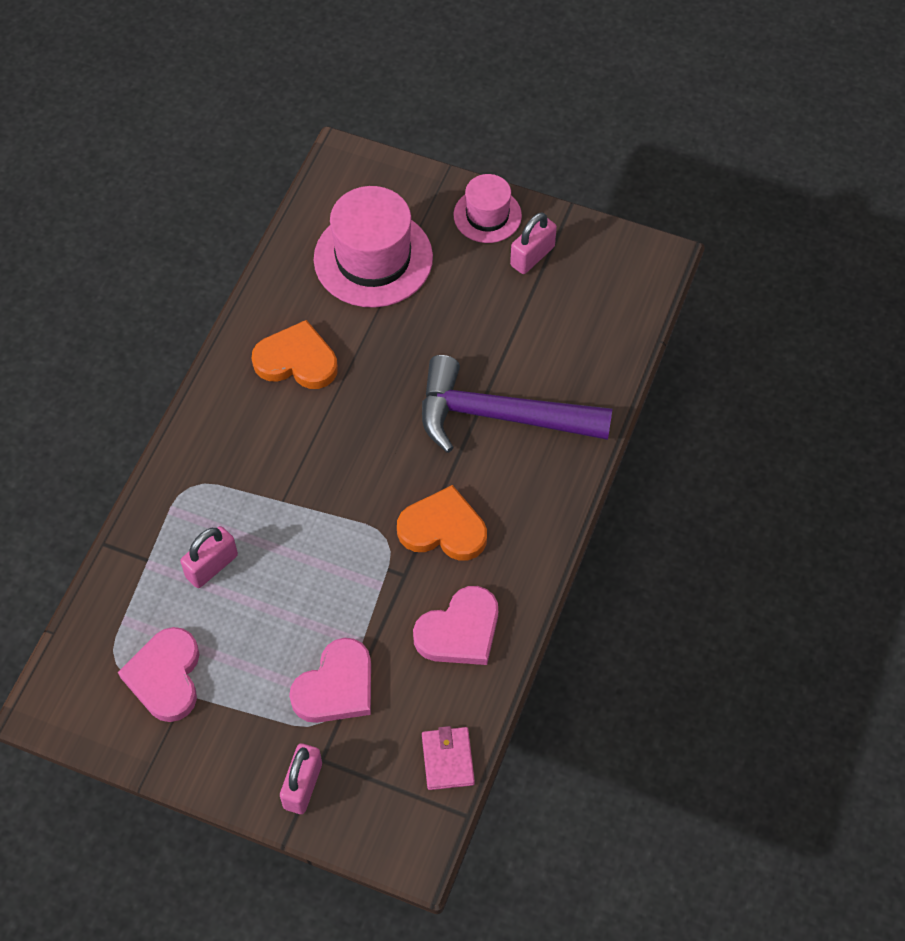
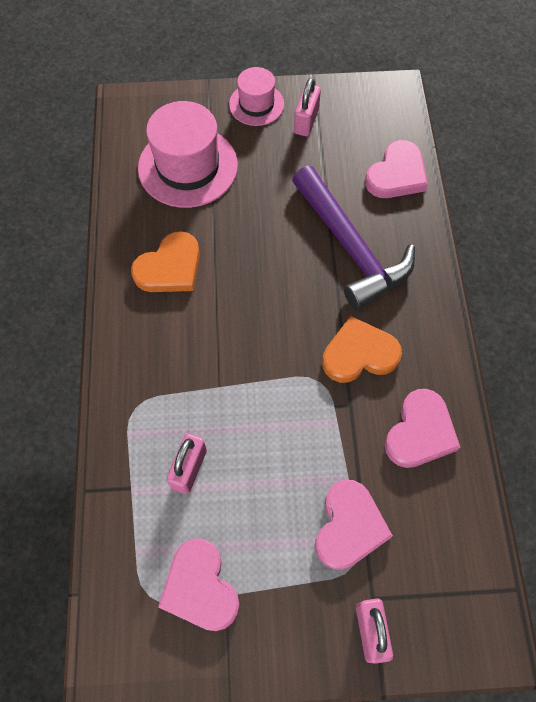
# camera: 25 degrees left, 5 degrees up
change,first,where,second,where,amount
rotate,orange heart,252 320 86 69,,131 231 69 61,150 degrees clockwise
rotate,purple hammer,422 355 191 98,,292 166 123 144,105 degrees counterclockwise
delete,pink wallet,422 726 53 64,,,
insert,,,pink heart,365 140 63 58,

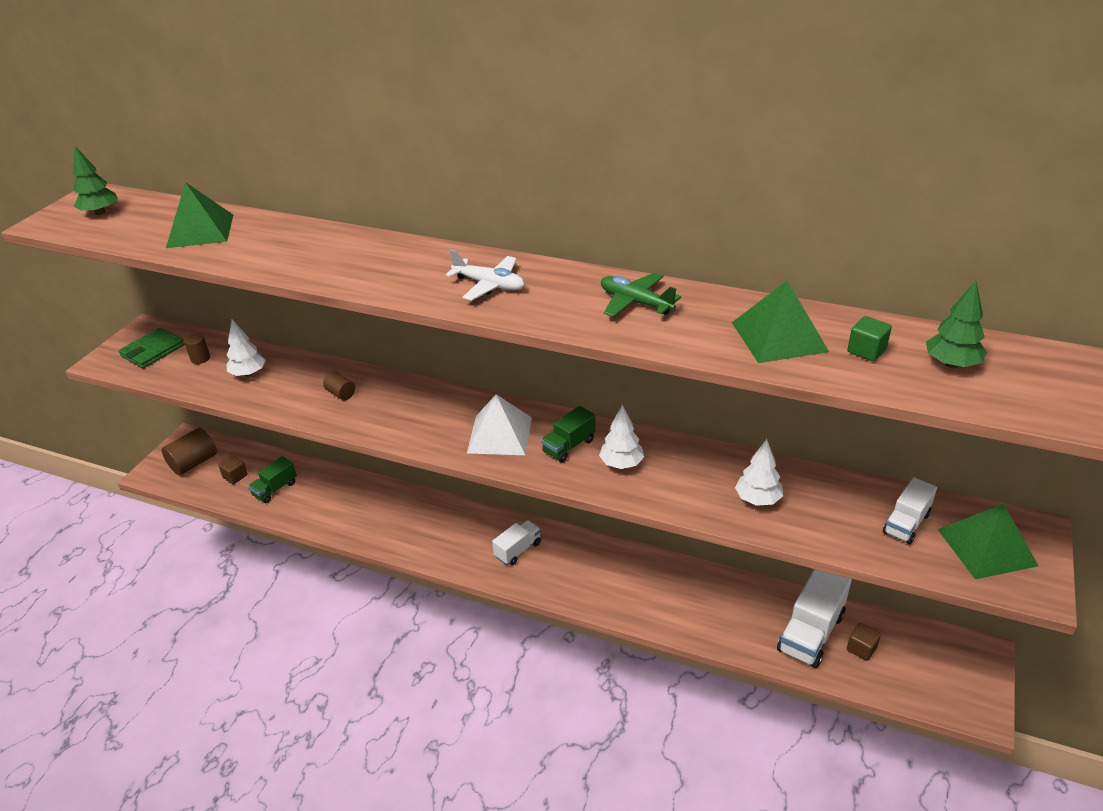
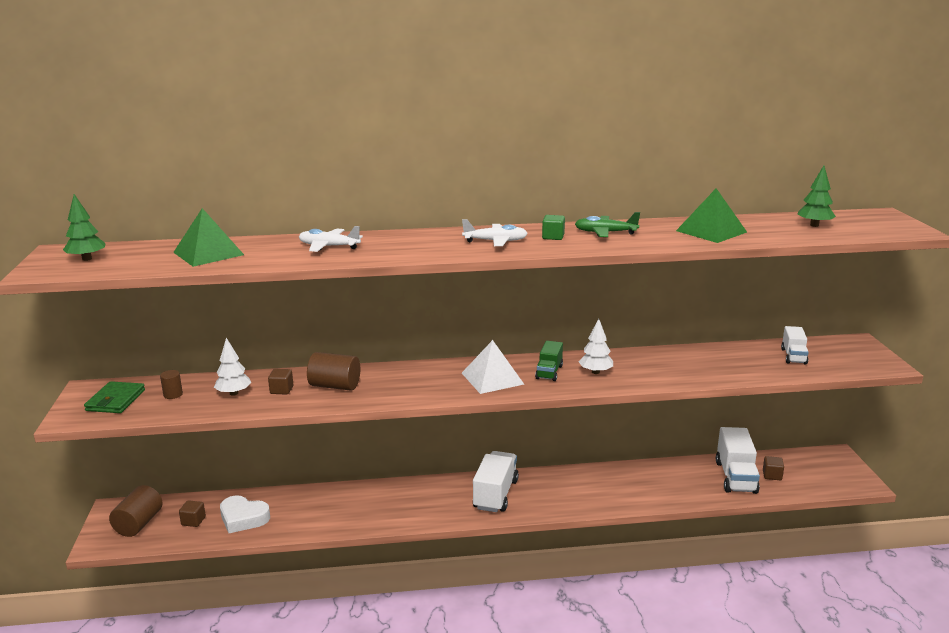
# camera: 30 degrees left, 15 degrees down
change,first,where,second,where,amount
replace,green truck,248 456 49 47,white heart,220 495 50 38,
resize,brown cylinder,323 372 32 28,,307 352 53 39,x1.88
resize,white truck,492 520 49 45,,473 451 46 61,x1.68
delete,white tree,735 439 48 67,,,
move,green cube,847 316 45 45,,542 215 23 25,
delete,green pyramid,937 504 101 75,,,
insert,,,brown cube,268 369 25 25,
insert,,,white plane,299 226 64 26,

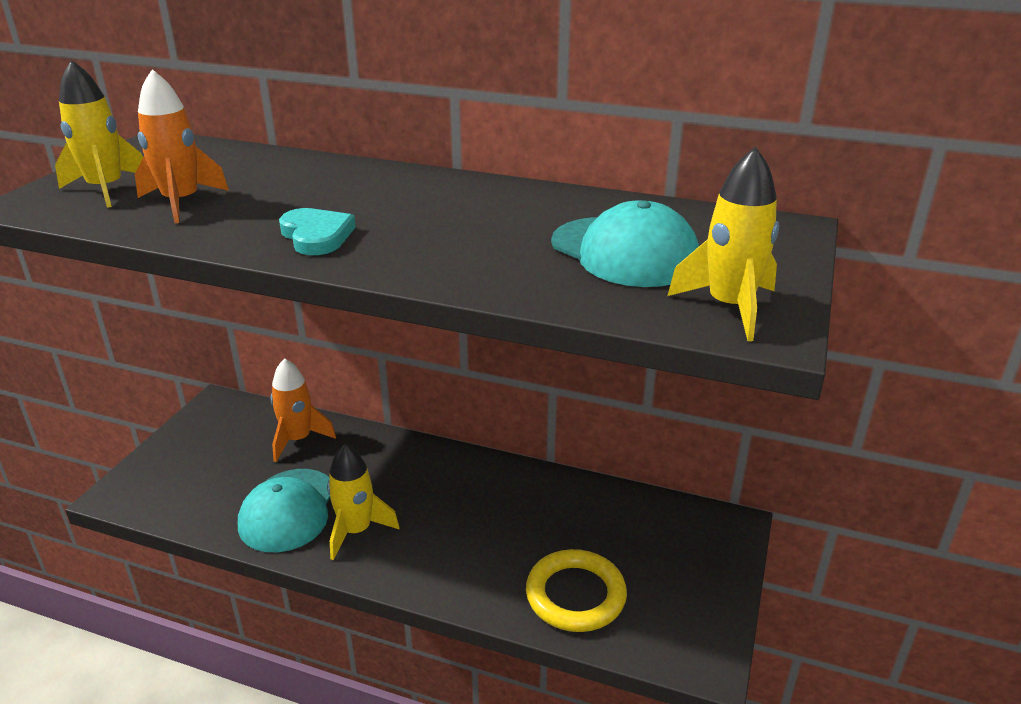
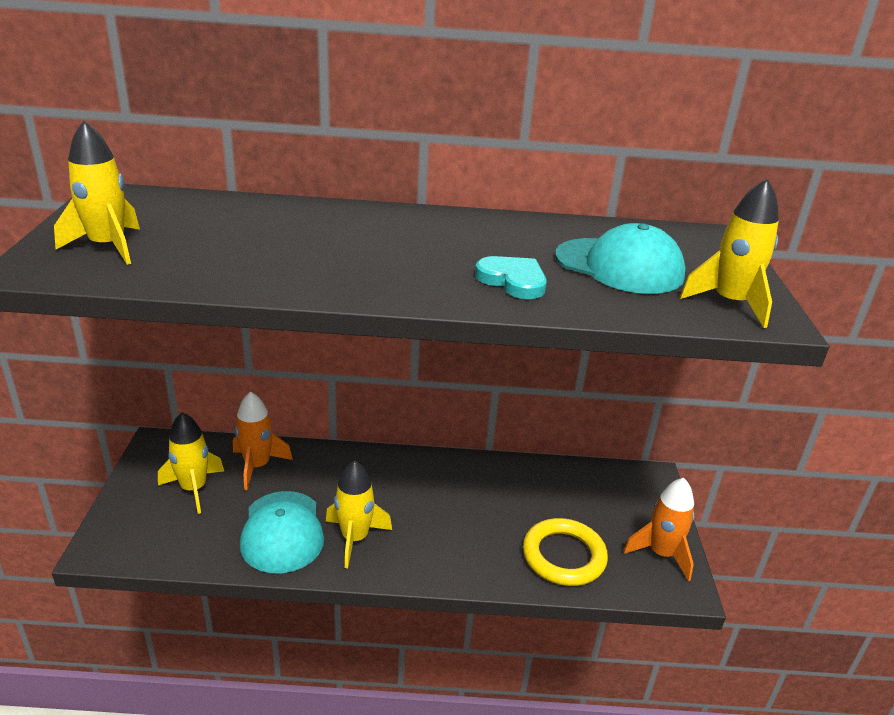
# camera: 20 degrees left, 0 degrees up
change,first,where,second,where,amount
move,orange rocket,135 69 94 154,,623 478 71 103,
move,turquoise heart,279 208 77 47,,475 256 72 43,
insert,,,yellow rocket,158 412 66 102,

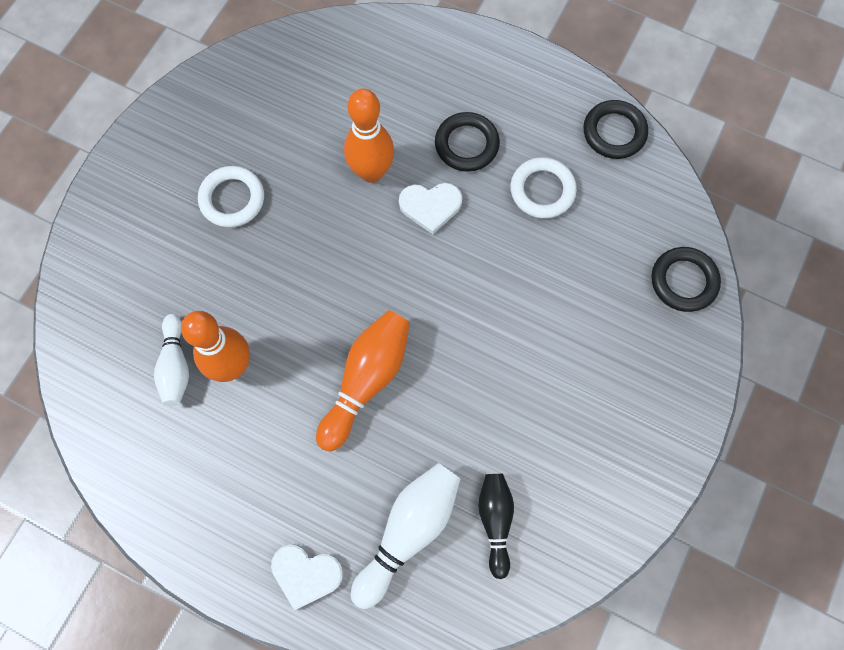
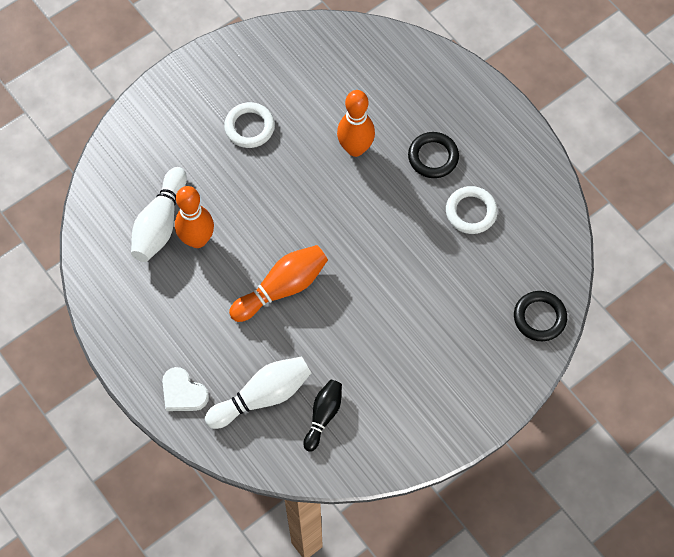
# camera: 25 degrees right, 5 degrees down
change,first,where,second,where,amount
resize,white bowling pin,154 314 35 92,,131 167 56 95,x1.55
delete,white heart,399 183 63 51,,,
delete,black ring,584 100 64 59,,,

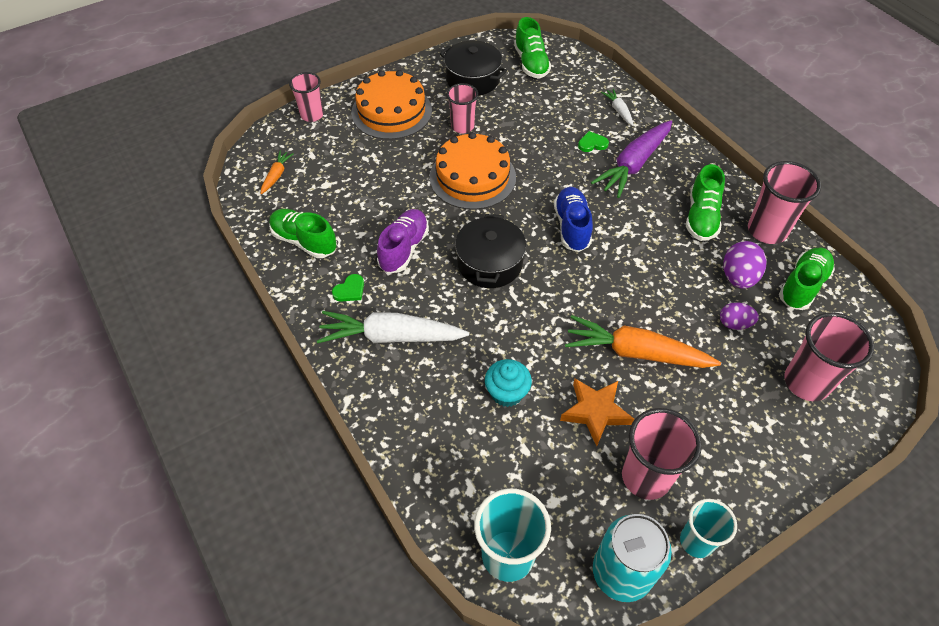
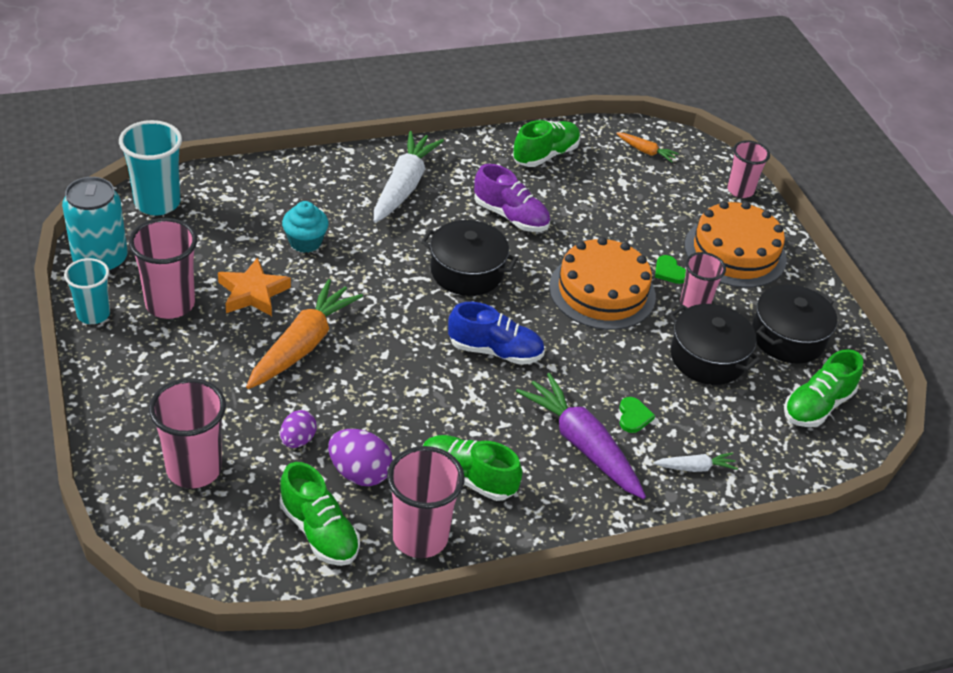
# camera: 100 degrees right, 10 degrees down
change,first,where,second,where,amount
move,green heart,332 274 32 28,,655 255 31 29,
rotate,green shoe,514 17 37 61,,784 349 79 78,45 degrees counterclockwise
insert,,,black pot,669 304 92 81,

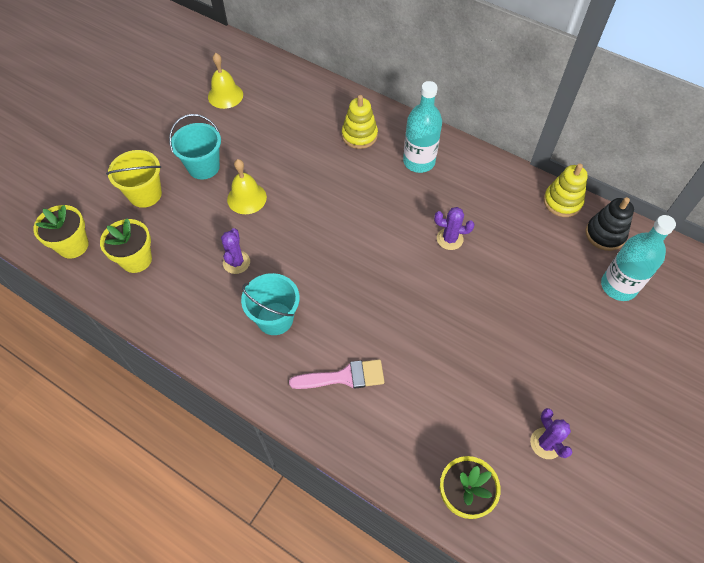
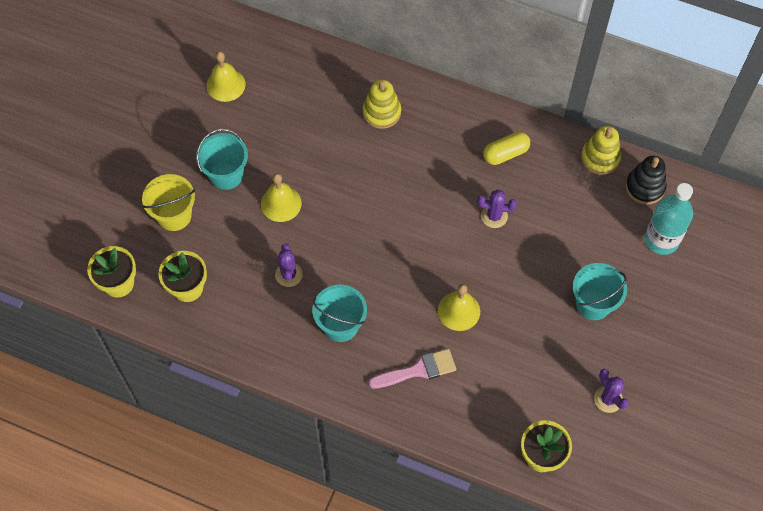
# camera: 10 degrees left, 5 degrees up
change,first,where,second,where,amount
delete,turquoise bottle,403 81 39 92,,,
insert,,,yellow bell,438 284 42 47,
insert,,,yellow capsule,483 132 47 33,
insert,,,turquoise bucket,573 263 54 57,

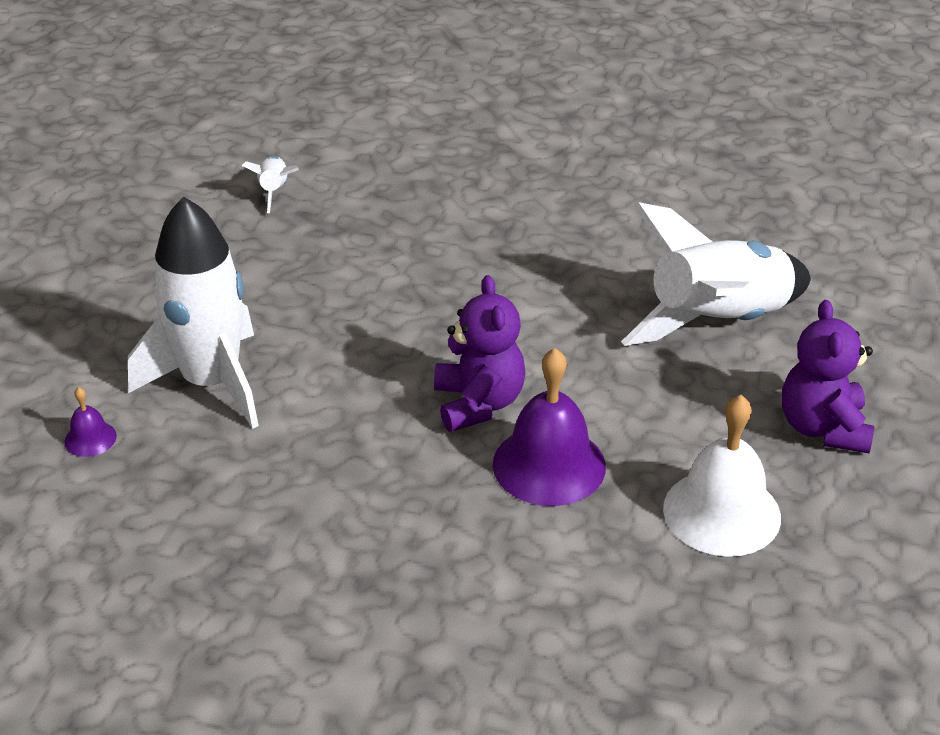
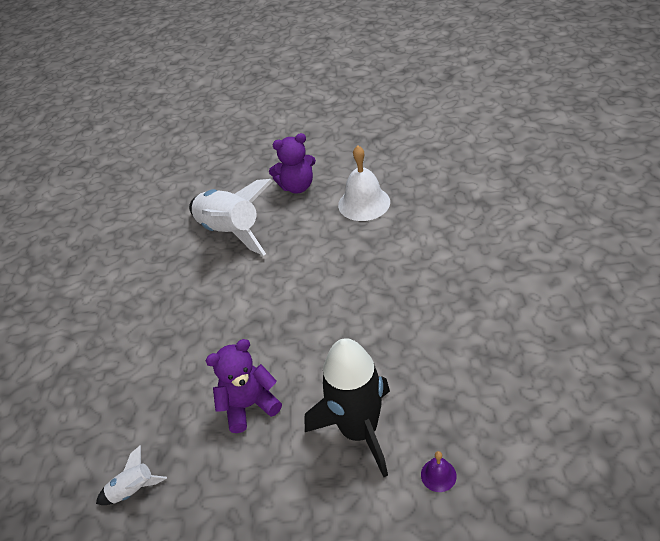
# camera: 100 degrees left, 5 degrees up
change,first,where,second,where,amount
recolor,white rocket,128 196 131 233,black rocket,304 338 86 139,
move,purple teddy bear,434 275 91 157,,205 339 77 94,
delete,purple bell,493 348 113 158,,,

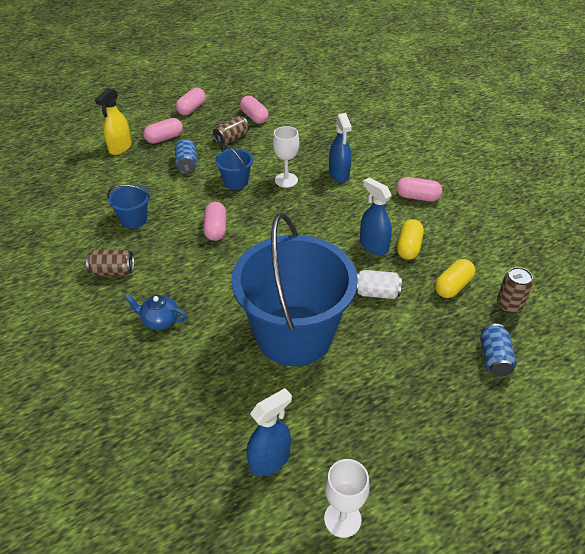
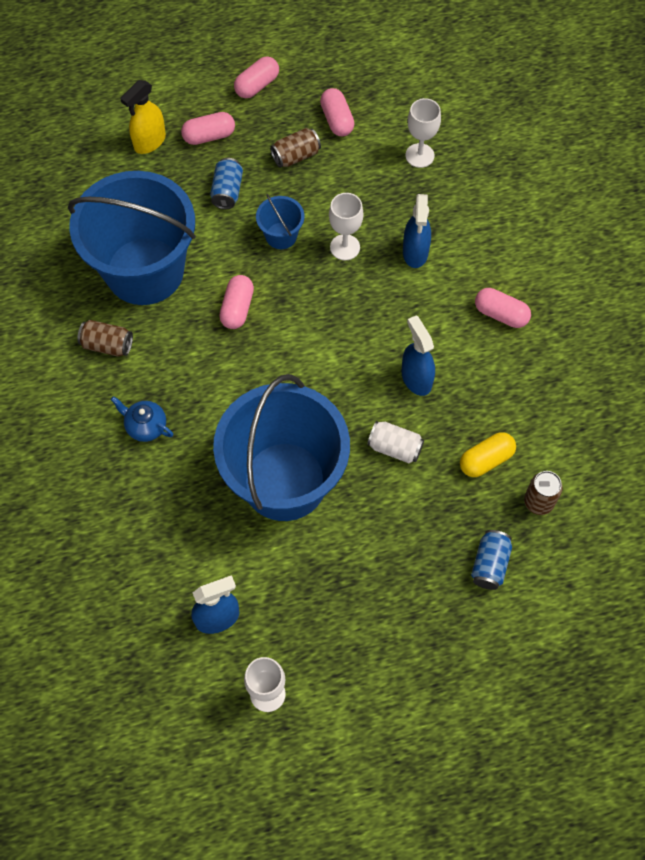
# camera: 15 degrees right, 20 degrees up
change,first,where,second,where,amount
resize,blue bucket,107 185 43 44,,68 171 128 134,x2.44
delete,yellow capsule,397 219 27 41,,,
insert,,,white goblet,406 98 35 70,

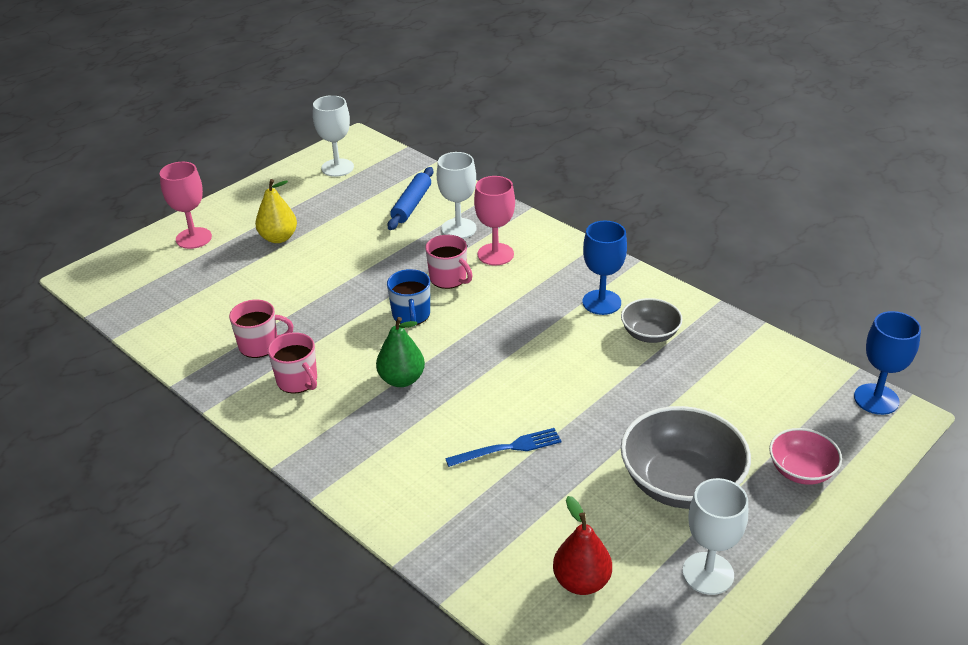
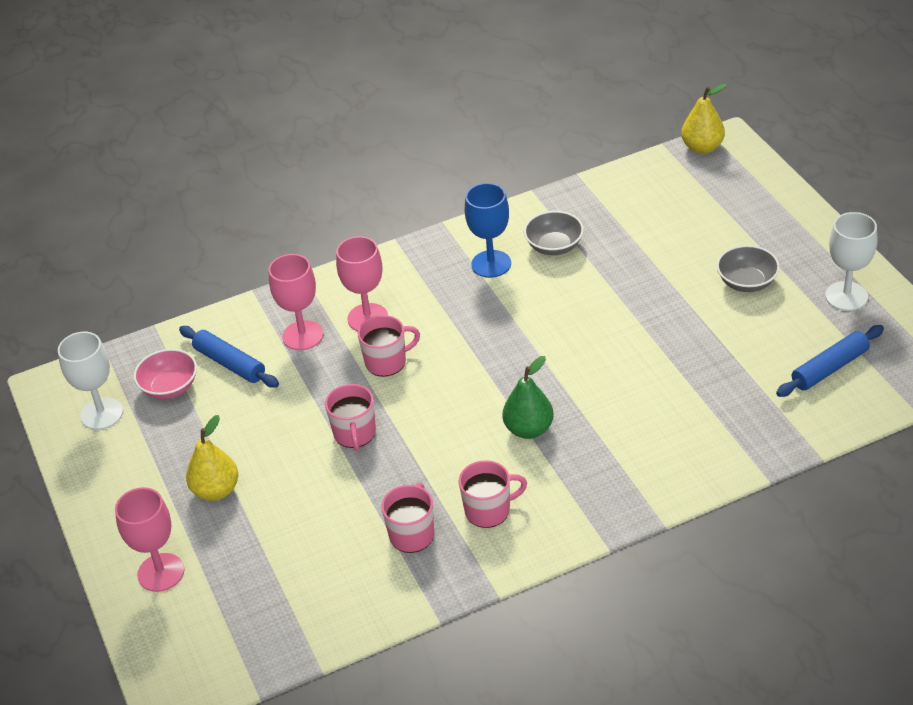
# camera: 65 degrees left, 5 degrees up
change,first,where,second,where,amount
delete,blue mug,387 269 43 56,,,
recolor,white goblet,437 152 39 87,pink goblet,268 254 55 96,
delete,blue fork,445 428 117 39,,,
replace,red pear,553 496 59 99,blue rolling pin,776 325 108 72,
resize,grey bowl,621 406 130 103,,717 245 63 47,x0.56
move,pink bowl,769 428 73 57,,134 349 63 50,
replace,blue goblet,854 311 67 104,yellow pear,681 83 46 71,
insert,,,pink mug,325 384 51 67,

